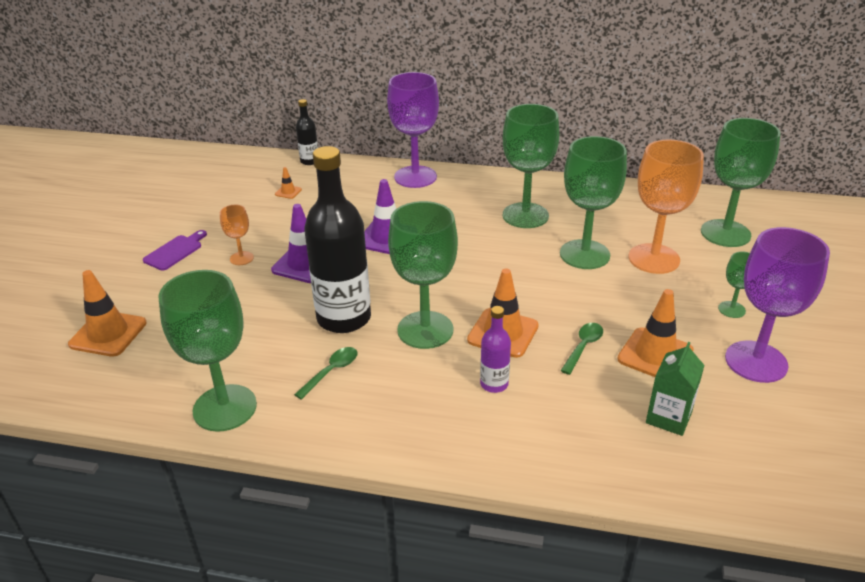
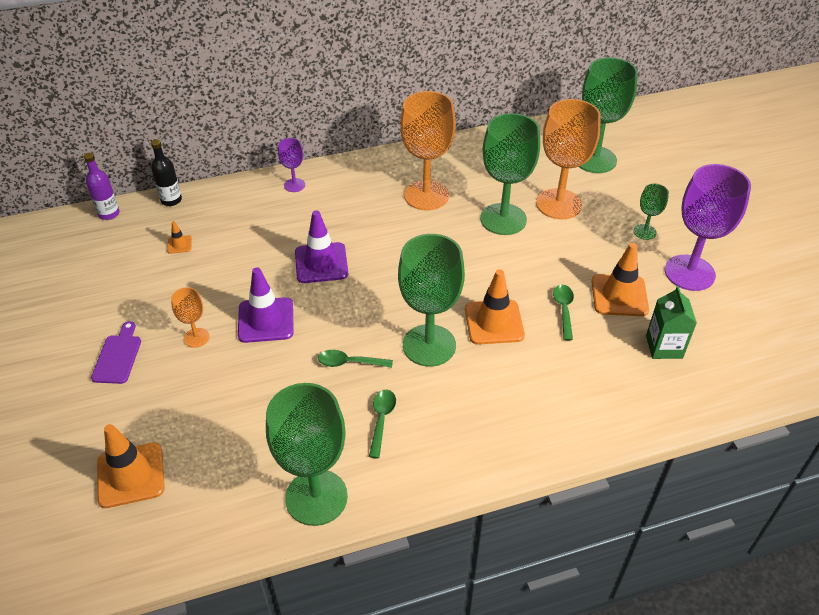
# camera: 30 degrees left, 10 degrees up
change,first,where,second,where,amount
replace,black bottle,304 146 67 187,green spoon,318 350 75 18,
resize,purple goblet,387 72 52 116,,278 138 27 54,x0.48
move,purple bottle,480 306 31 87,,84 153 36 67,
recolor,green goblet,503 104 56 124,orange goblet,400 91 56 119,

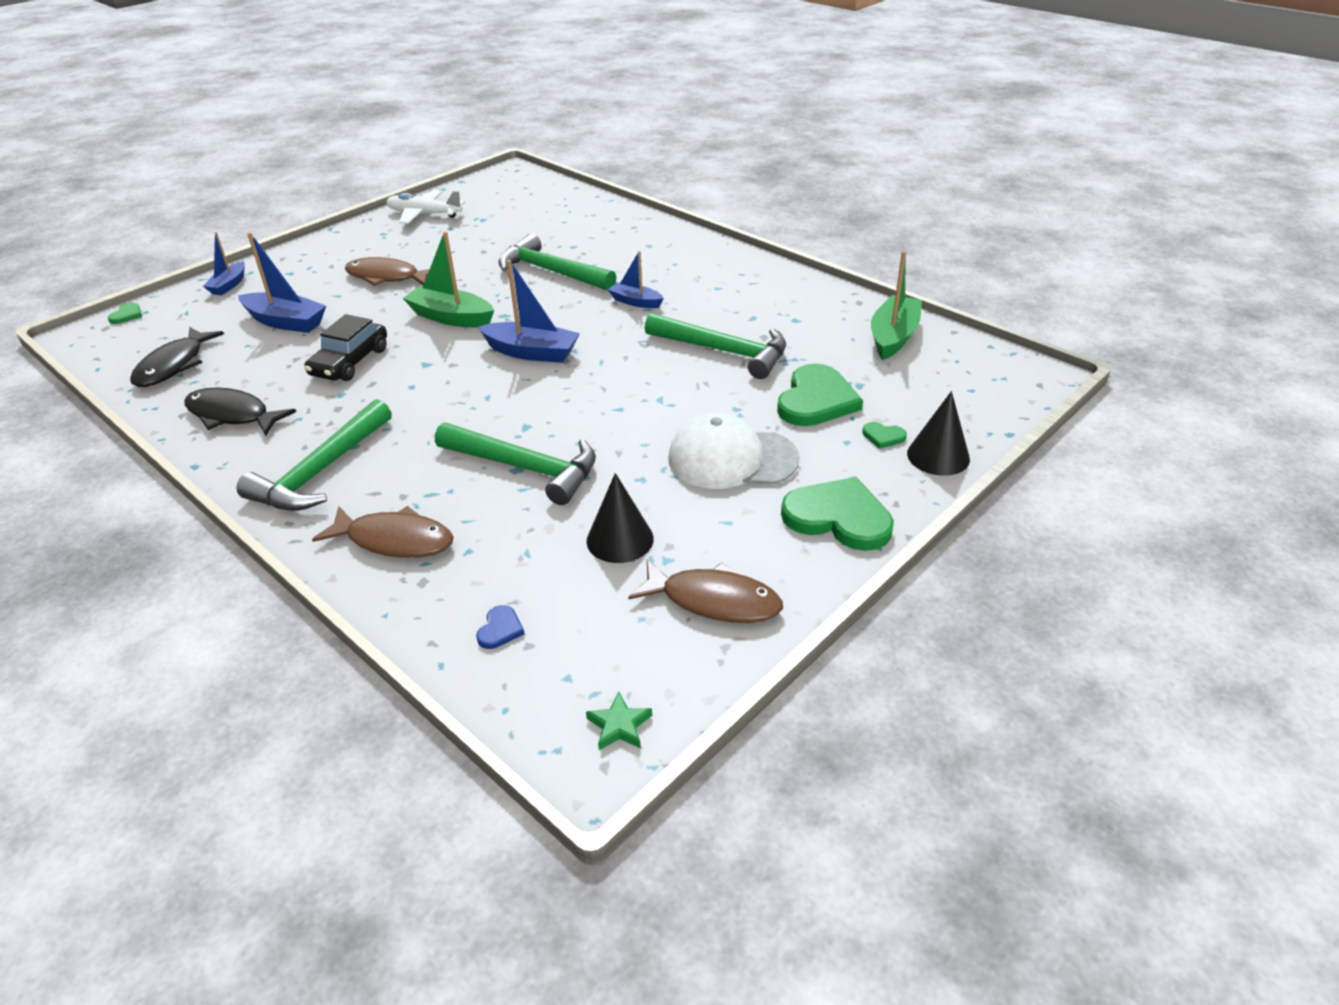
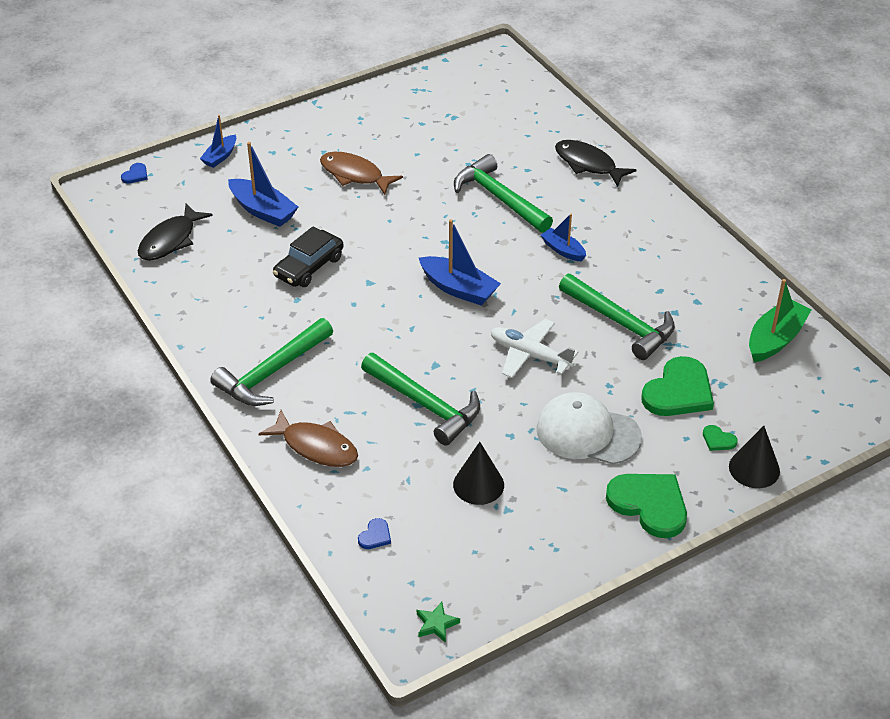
# camera: 15 degrees right, 5 degrees up
change,first,where,second,where,amount
recolor,green heart,108 302 34 22,blue heart,121 163 27 21,
move,black fish,185 387 111 49,,555 140 81 47,
move,white plane,386 190 79 34,,491 319 88 59,
delete,green boat,403 231 91 97,,,
delete,brown fish,628 559 155 64,,,

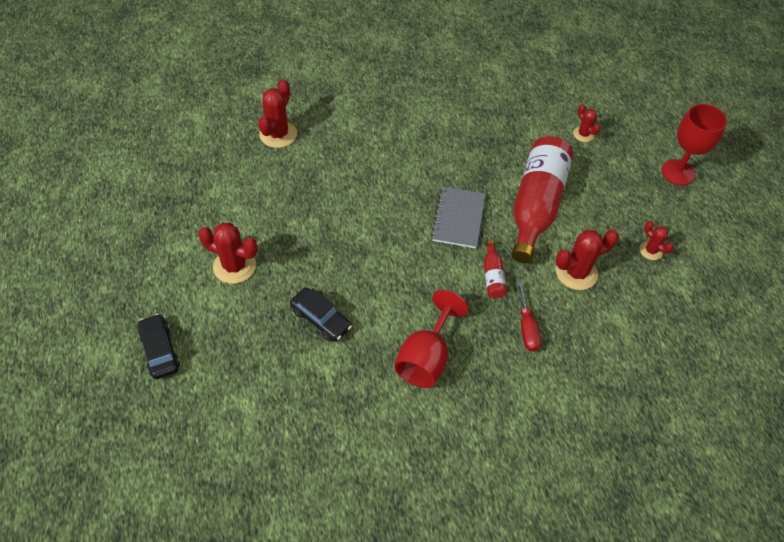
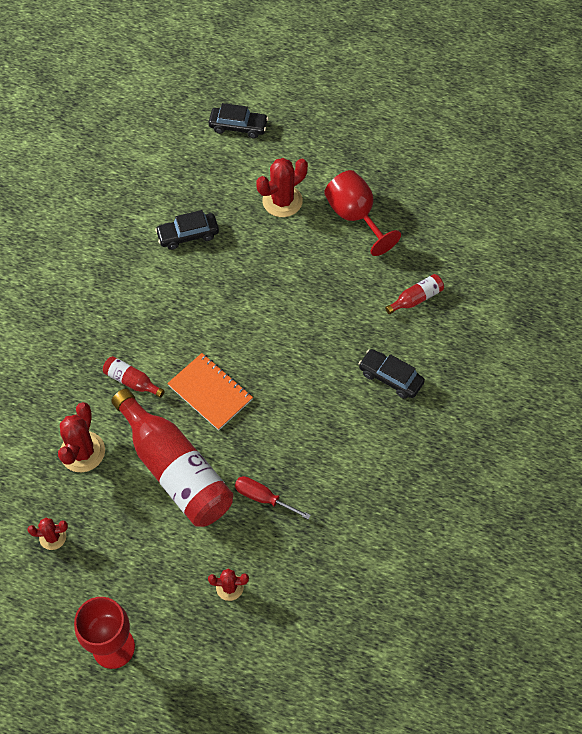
# camera: 125 degrees right, 5 degrees up
change,first,where,second,where,amount
replace,red cactus,258 79 39 69,red bottle,385 274 59 40,
move,red goblet,394 290 75 98,,324 170 77 86,
recolor,grey notebook,431 187 55 61,orange notebook,167 353 86 77,
move,red screwdriver,517 281 24 71,,235 476 76 43,
insert,,,black car,359 349 66 50,

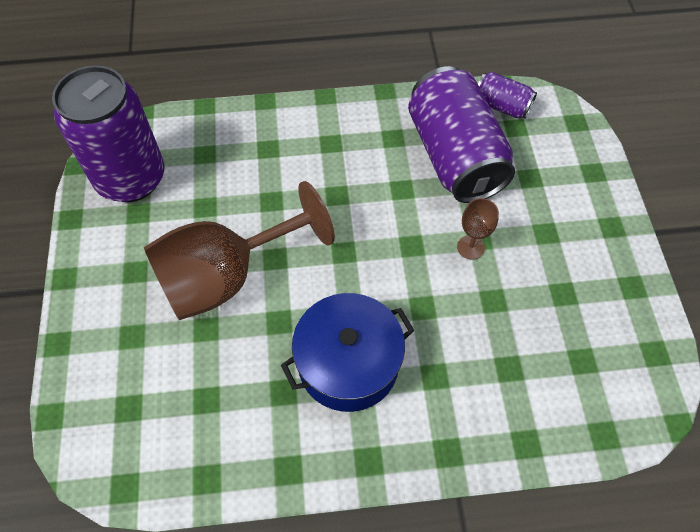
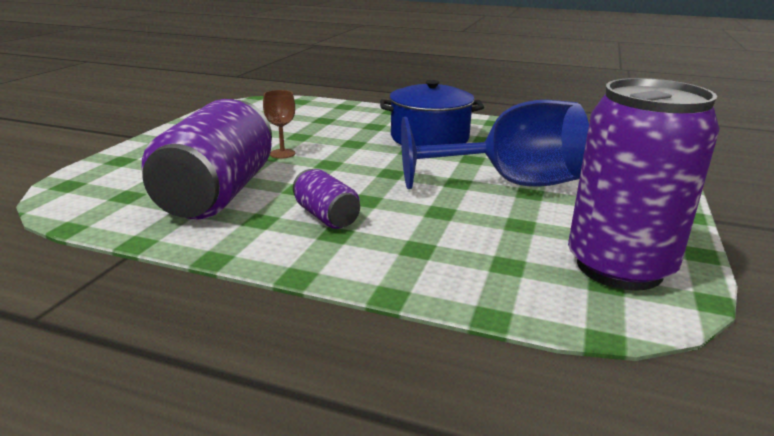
# camera: 155 degrees left, 35 degrees down
change,first,where,second,where,amount
recolor,brown goblet,144 181 191 139,blue goblet,401 100 188 89,
move,purple can,478 72 59 46,,293 169 67 60,

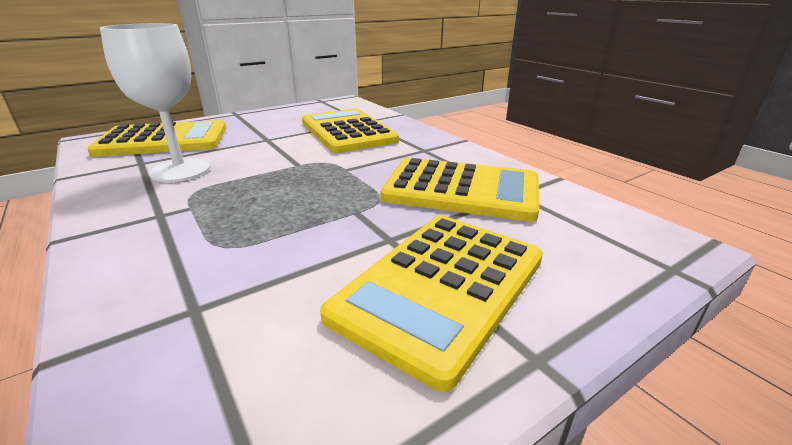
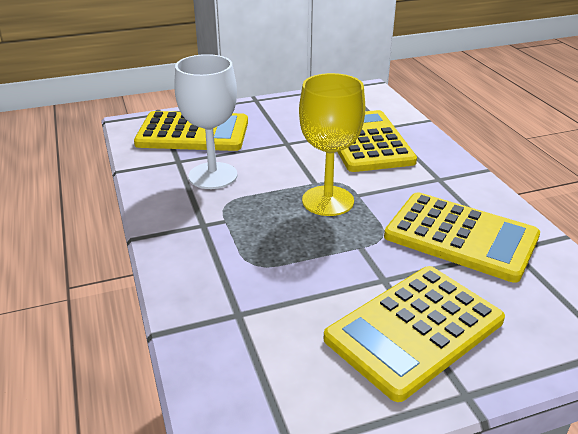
# camera: 15 degrees right, 5 degrees up
change,first,where,second,where,amount
insert,,,yellow goblet,299 73 66 143,

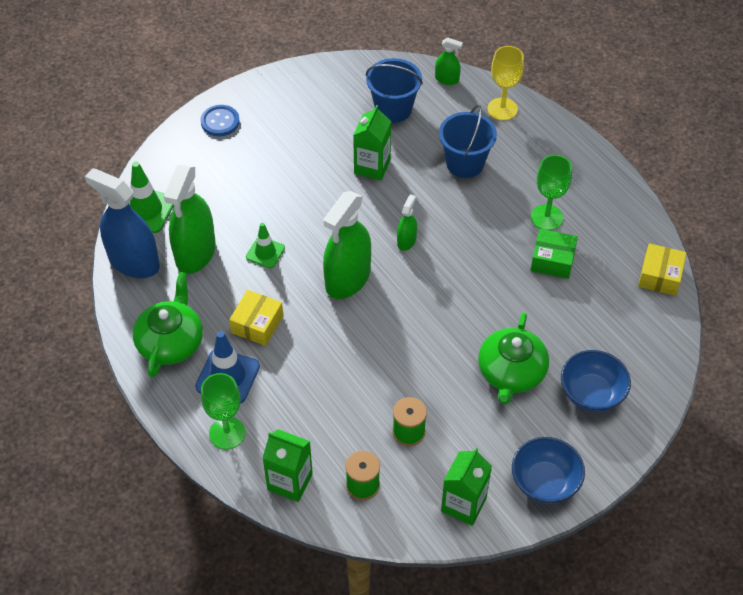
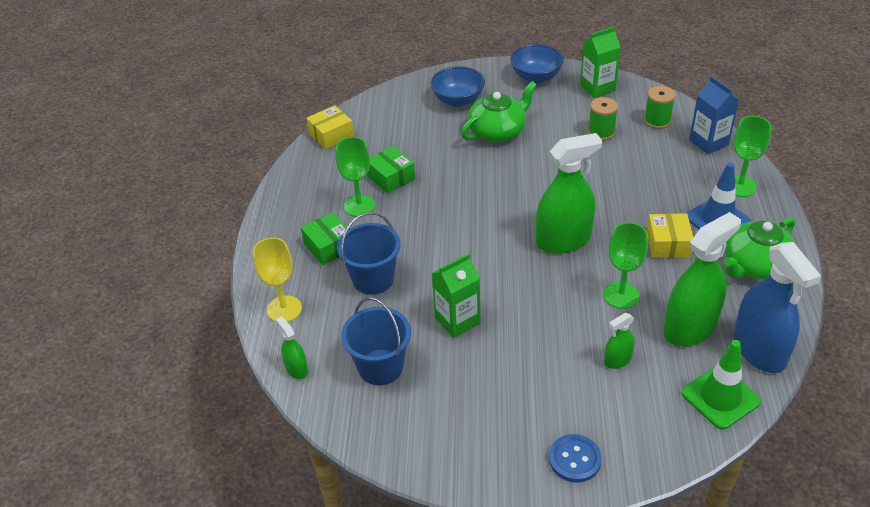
# camera: 140 degrees left, 10 degrees down
change,first,where,second,where,amount
rotate,yellow box,229 290 54 56,,646 213 48 45,60 degrees counterclockwise
replace,green traffic cone,246 223 39 45,green goblet,603 222 45 87,
recolor,green carton,263 429 50 73,blue carton,689 76 50 78,
move,green spray bottle,397 194 20 57,,604 313 31 56,
insert,,,green box,301 212 46 53,

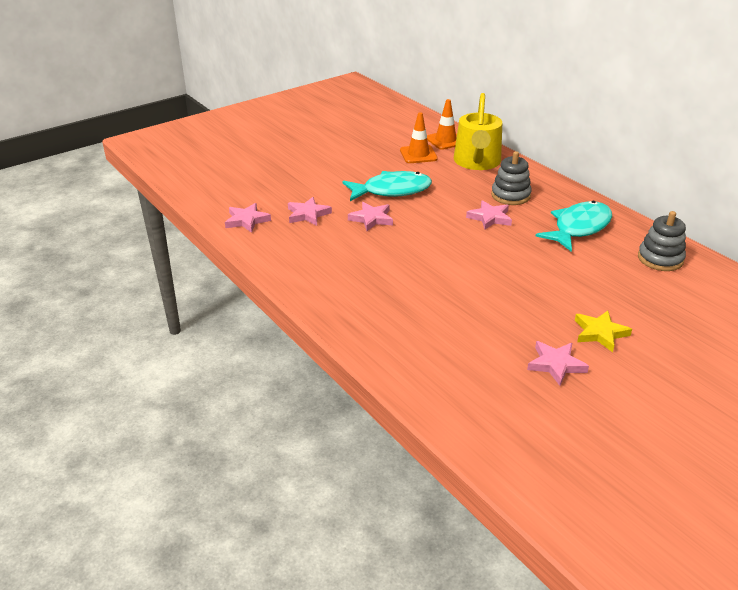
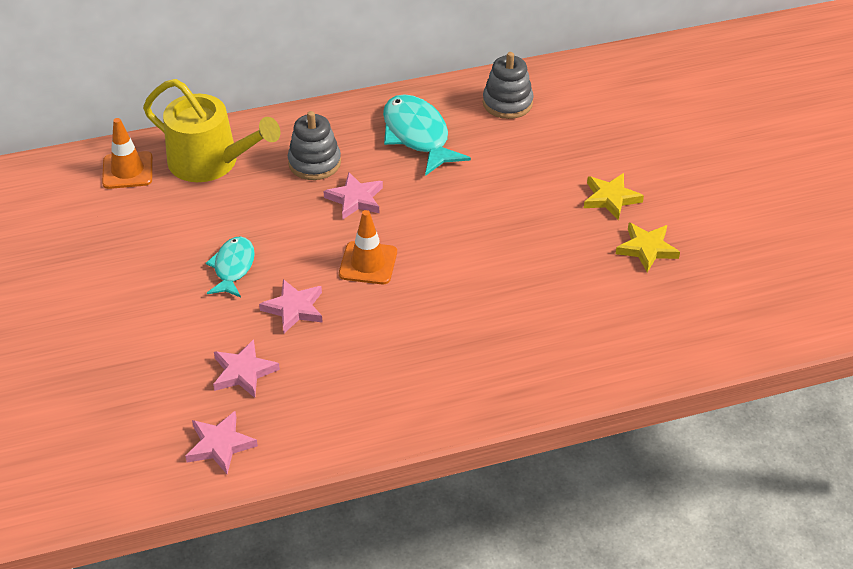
# camera: 70 degrees left, 10 degrees up
change,first,where,second,where,amount
resize,turquoise fish,342 171 90 30,,206 237 49 60,x0.62
move,orange traffic cone,400 112 38 51,,339 210 58 74,
recolor,pink star,527 341 62 45,yellow star,616 223 64 49,

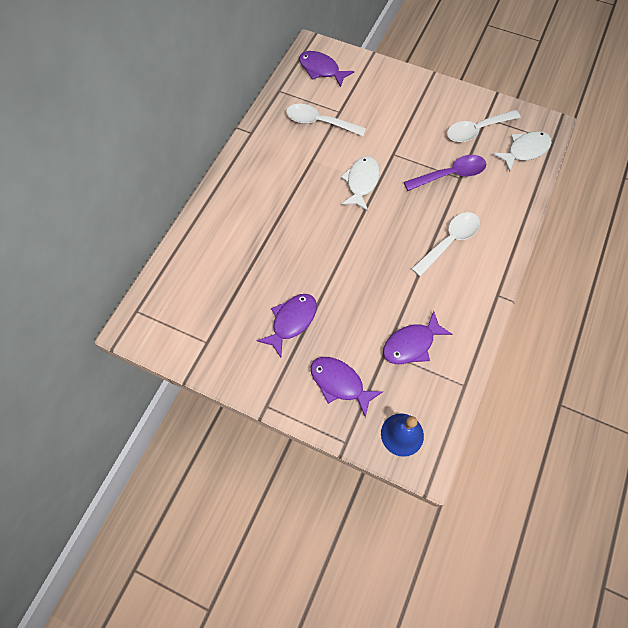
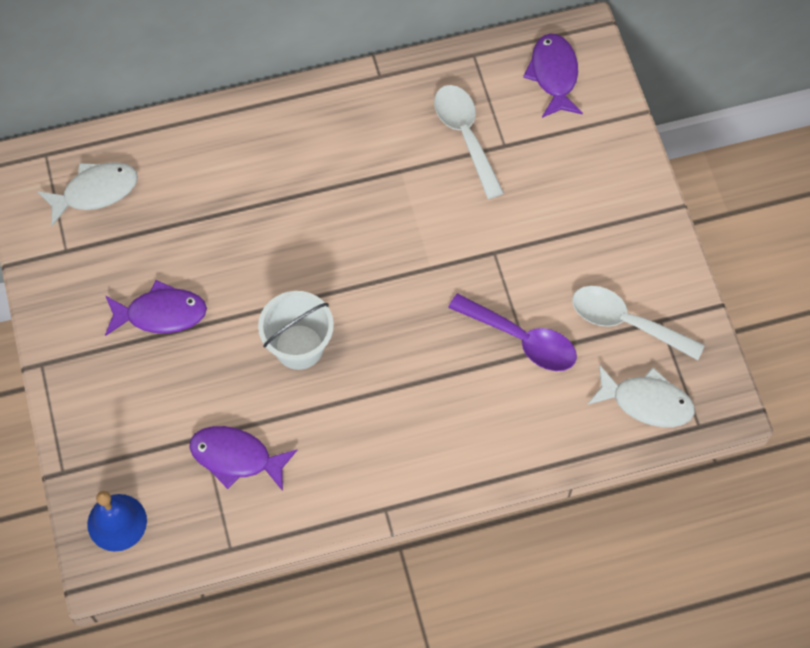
# camera: 50 degrees right, 0 degrees up
change,first,where,second,where,amount
delete,purple fish,311 357 72 60,,,
move,white fish,341 156 39 55,,37 162 101 64,
delete,white spoon,411 212 69 65,,,
insert,,,white bucket,258 291 76 79,

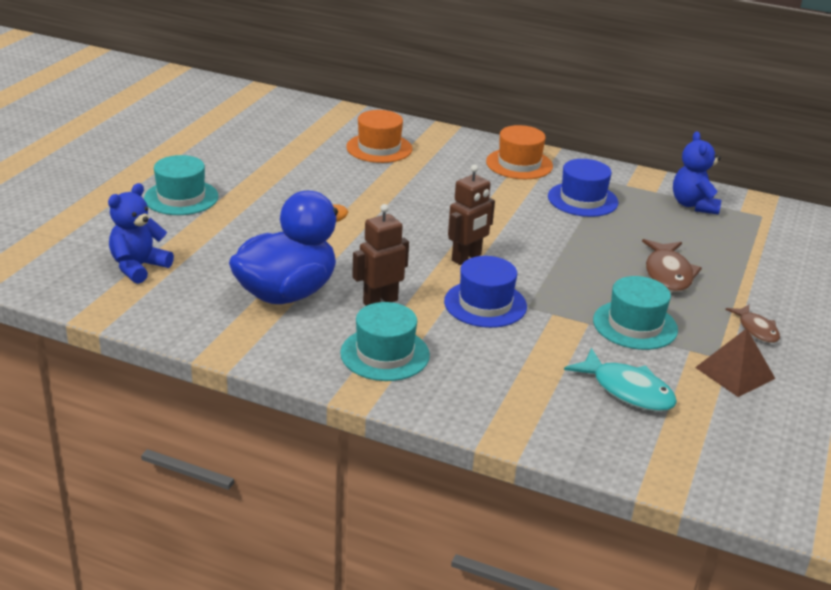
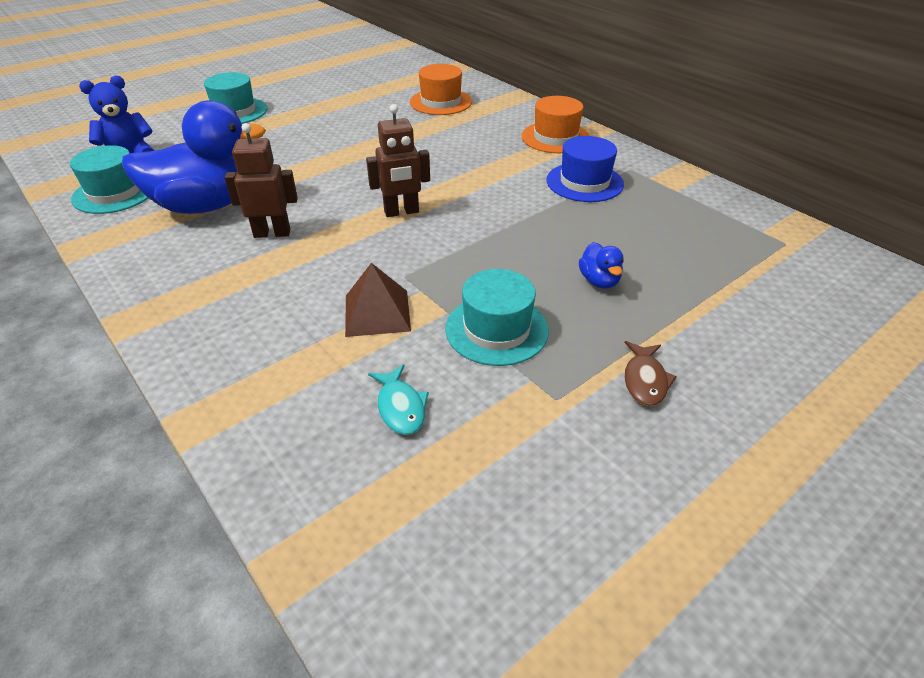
# camera: 30 degrees right, 10 degrees up
change,first,where,second,where,amount
move,turquoise hat,340 302 90 79,,70 145 78 69,
delete,blue hat,444 256 83 72,,,
resize,turquoise fish,564 348 113 64,,368 364 61 71,x0.63
replace,brown fish,642 239 60 53,blue duck,579 242 45 47,
delete,blue teddy bear,673 131 48 84,,,
move,brown pyramid,695 328 80 69,,345 263 66 74,

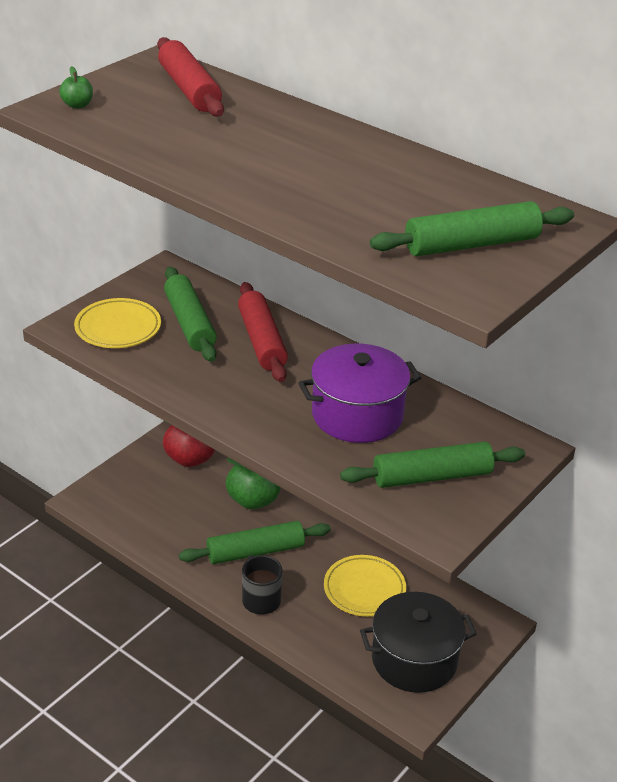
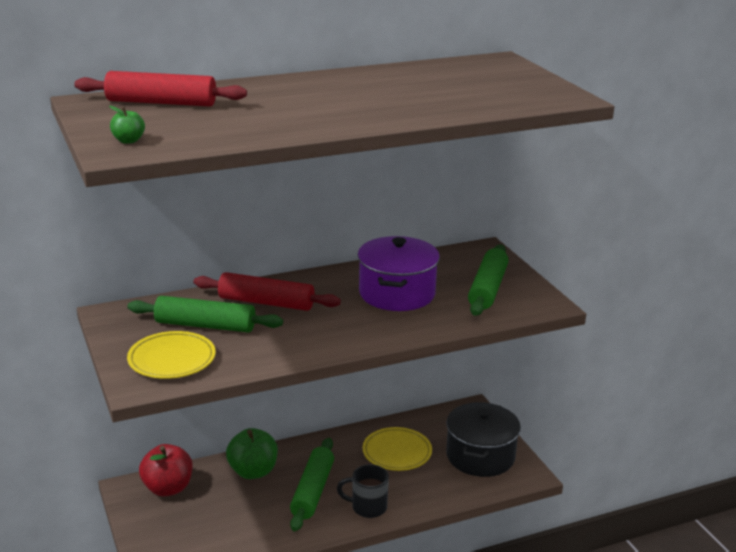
# camera: 60 degrees left, 10 degrees down
change,first,where,second,where,amount
delete,green rolling pin,370 201 204 55,,,

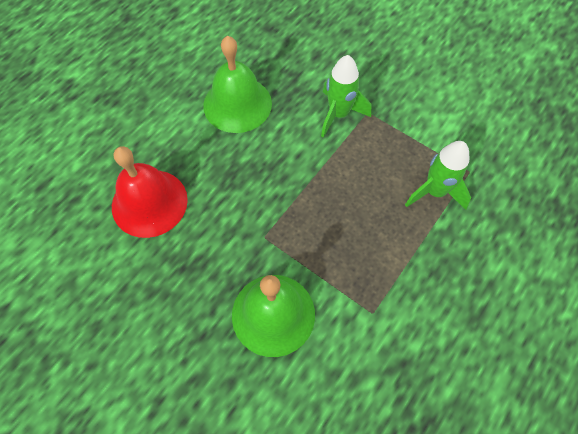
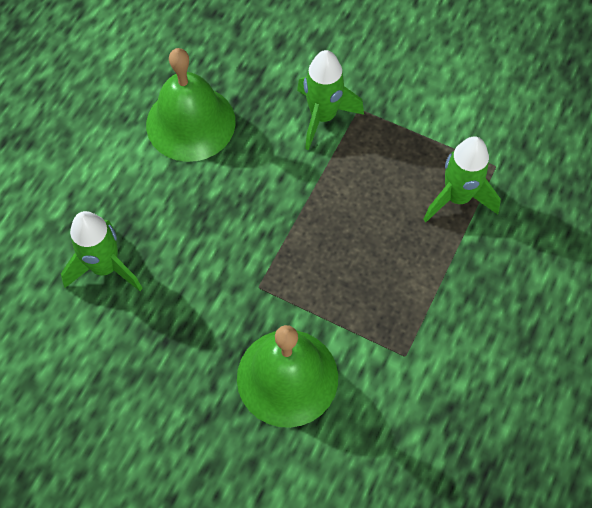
# camera: 10 degrees left, 0 degrees up
change,first,where,second,where,amount
replace,red bell,112 146 76 92,green rocket,61 211 82 80,

